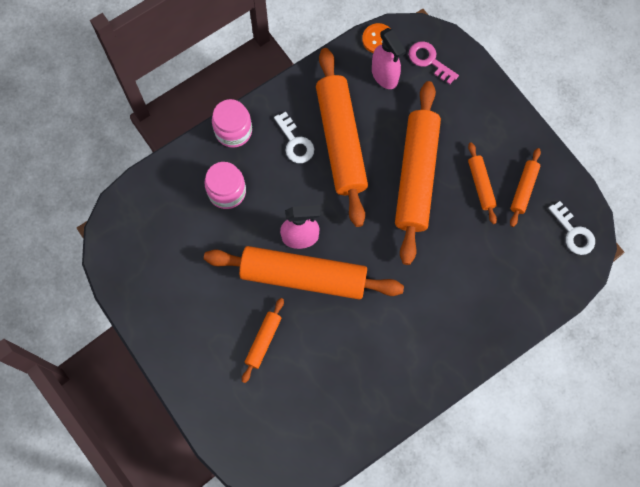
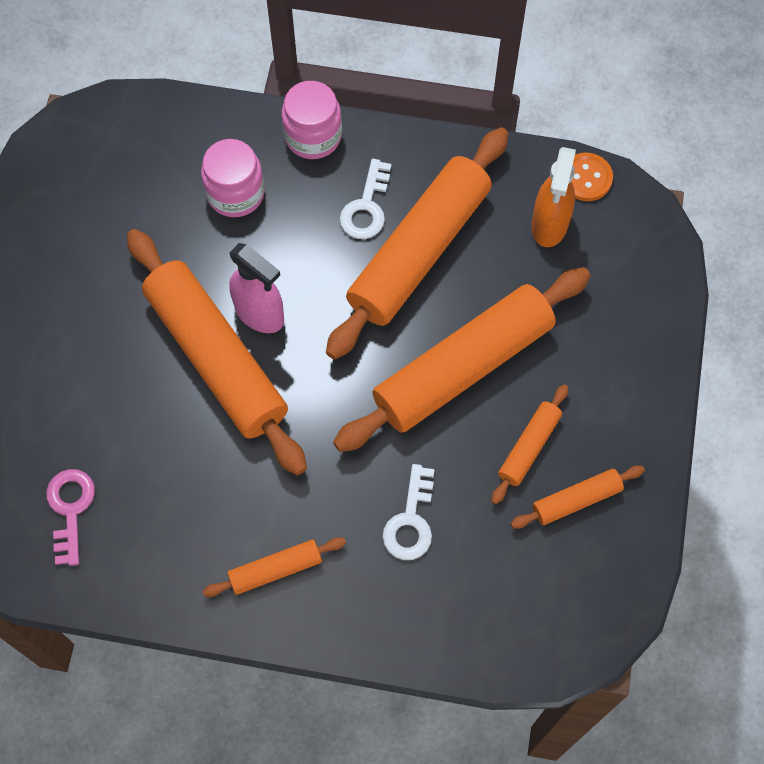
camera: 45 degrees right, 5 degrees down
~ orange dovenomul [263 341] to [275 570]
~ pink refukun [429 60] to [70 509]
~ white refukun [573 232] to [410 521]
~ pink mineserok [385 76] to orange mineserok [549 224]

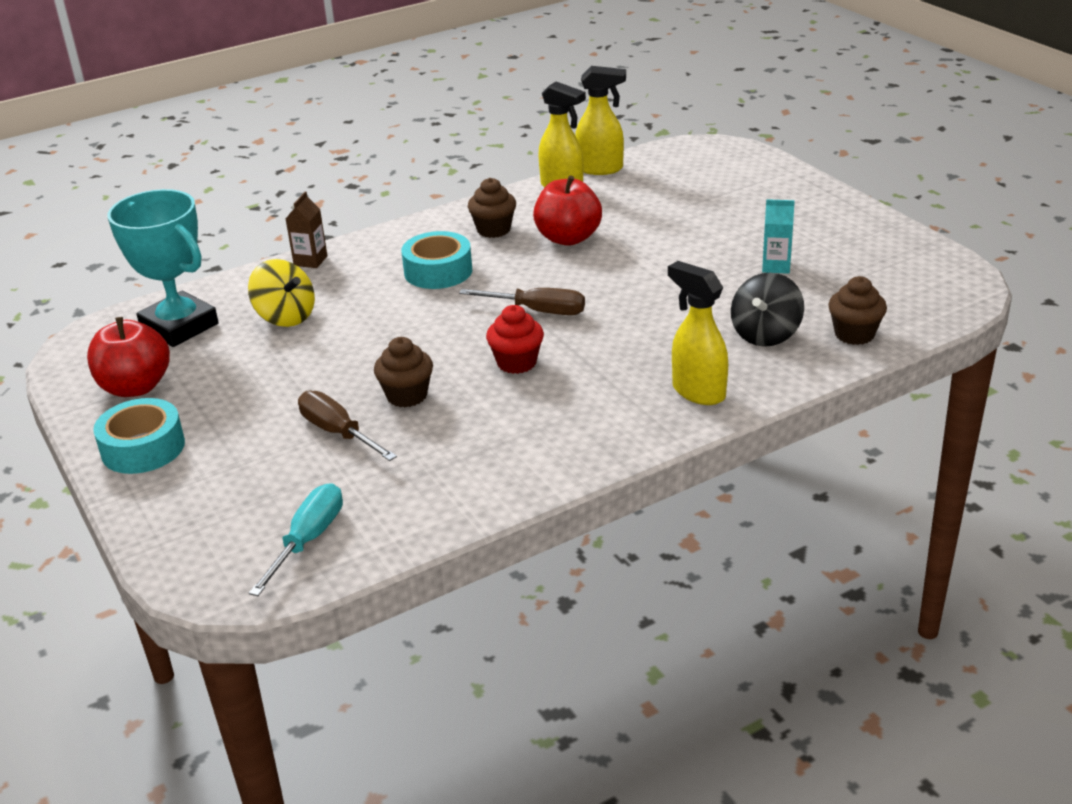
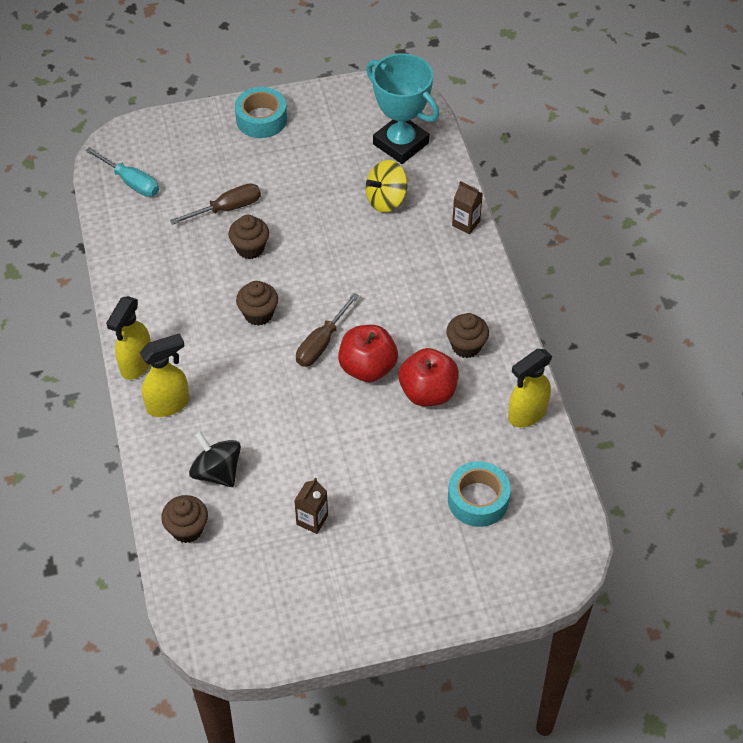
camera: 105 degrees right, 20 degrees up
~ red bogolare [136 387] to [367 368]
~ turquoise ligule [438 271] to [478 500]
~ yellow mineserok [600 169] to [136 364]
~ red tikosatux [516 363] to brown tikosatux [258 314]
~ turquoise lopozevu [776 266] to brown lopozevu [312 520]
~ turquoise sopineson [179 326] = [401 143] 75 degrees clockwise

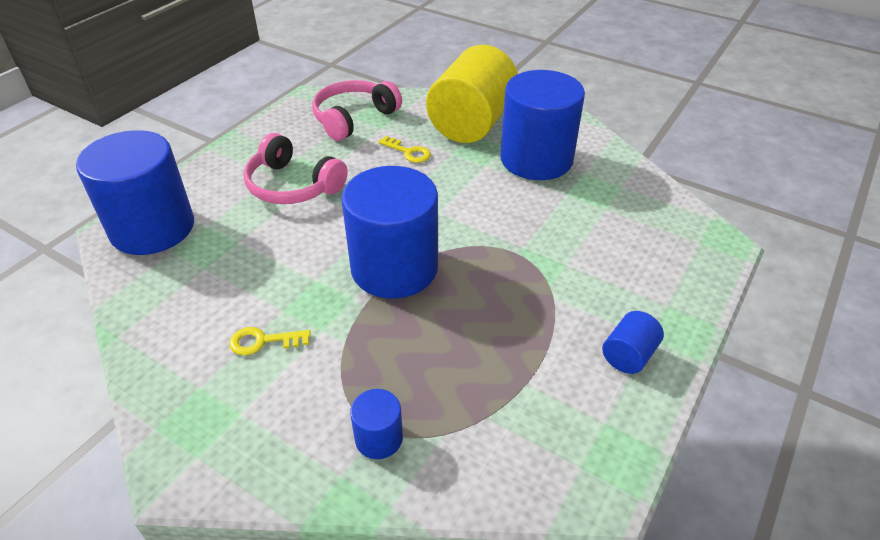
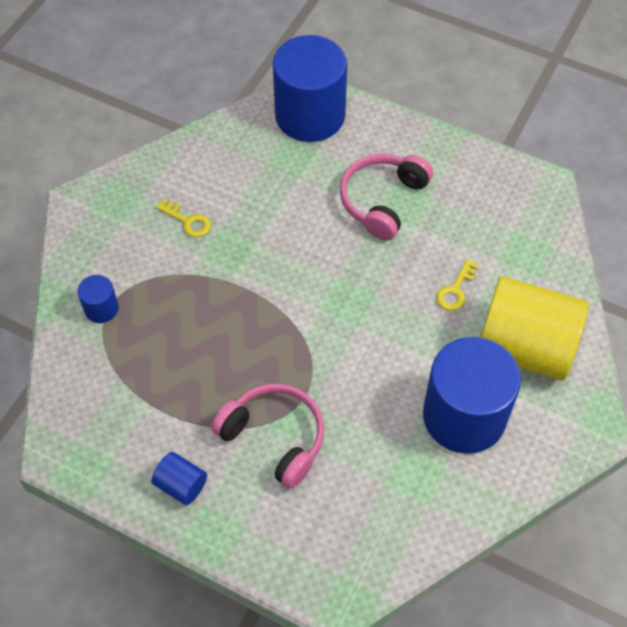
camera: 85 degrees right, 15 degrees up
- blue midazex [394 268]
~ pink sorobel [354 118] to [274 438]
~ yellow refukun [263 341] = [188 221] 135 degrees clockwise

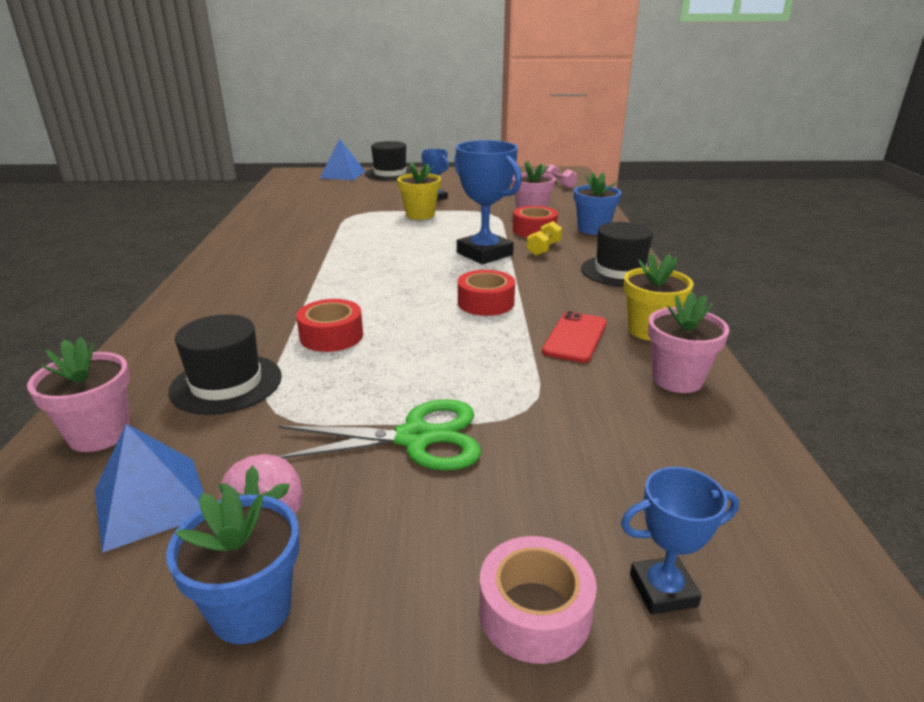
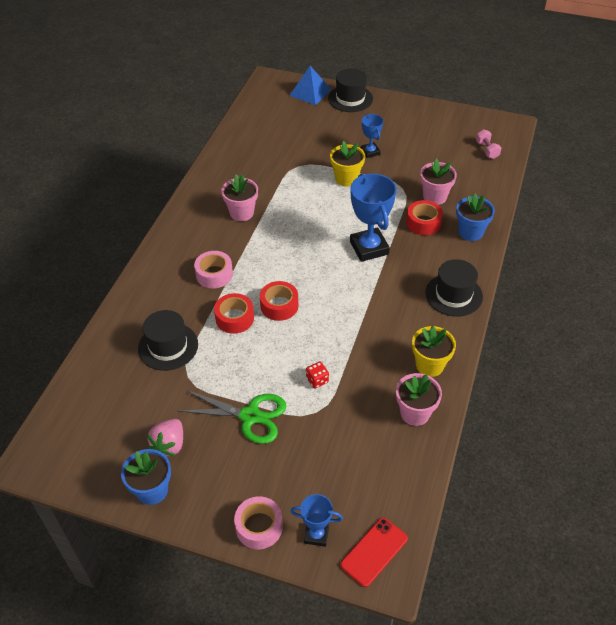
camera: 20 degrees right, 20 degrees up
- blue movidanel [151 501]
- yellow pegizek [543 249]
+ pink ligule [214 274]
+ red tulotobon [317 380]
~ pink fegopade [99 434] to [241 213]
~ red ligule [485 303] to [279 306]
~ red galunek [575 337] to [374 552]

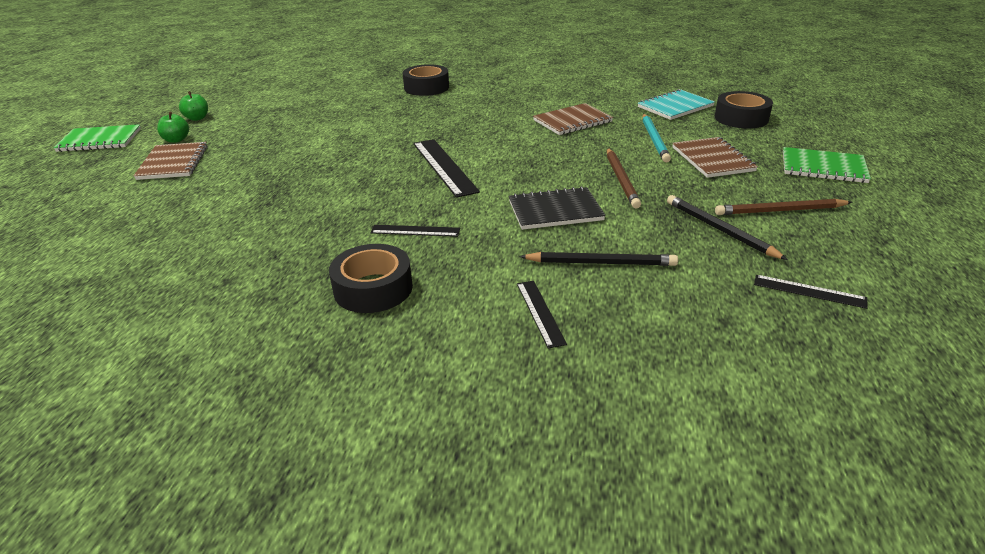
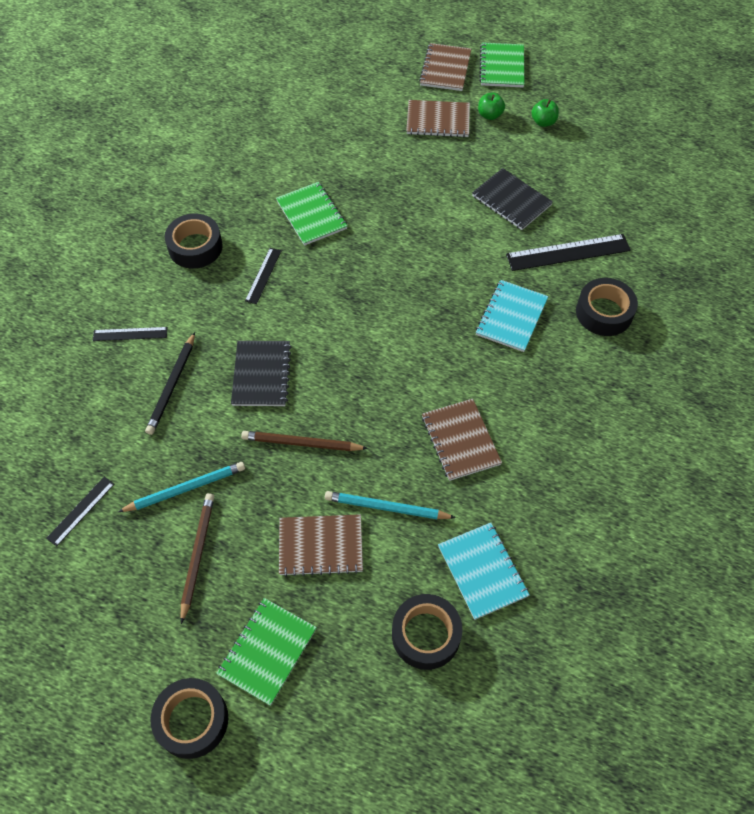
camera: 100 degrees right, 25 degrees up
+ black ligule [192 720]
+ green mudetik [311 215]
+ brown mudetik [445 69]
+ black mudetik [511 200]
+ turquoise mudetik [511 317]
~ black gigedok [444 166] to [568 252]
~ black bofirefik [720 230] to turquoise bofirefik [185 489]

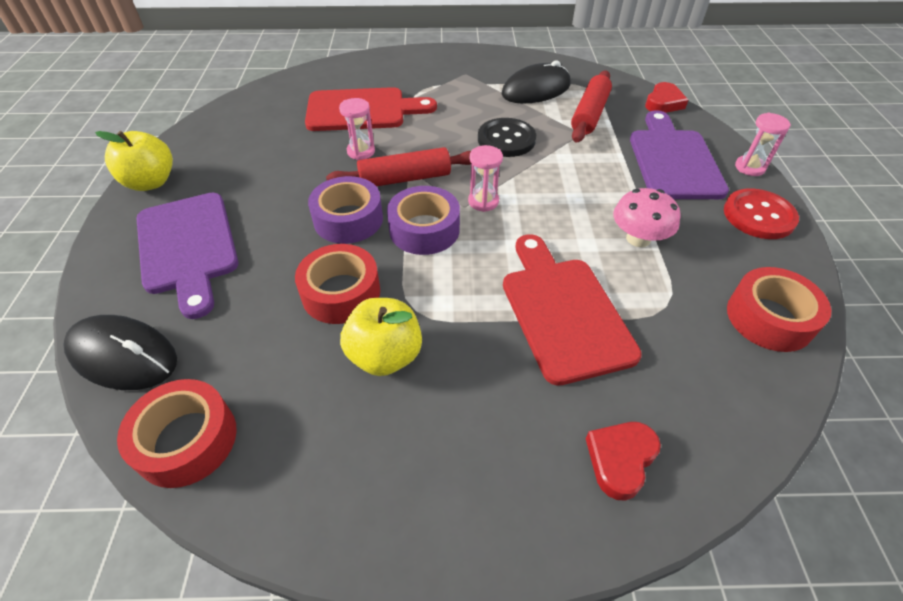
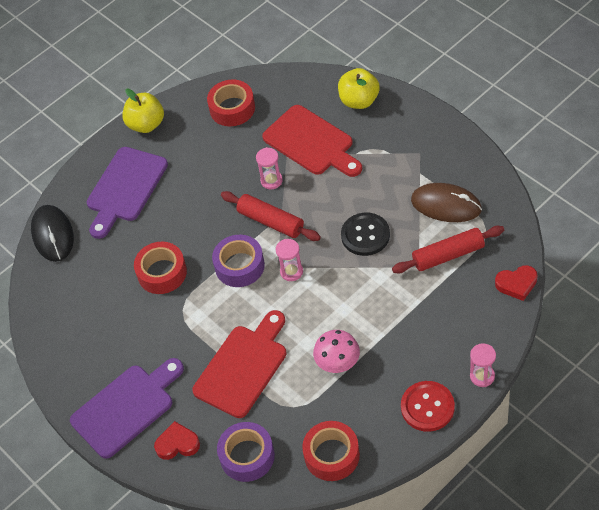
camera: 55 degrees right, 5 degrees up
~ red ligule [187 440] to [232 108]
~ purple ligule [348 219] to [247 456]
~ yellow bogolare [385 355] to [359 101]
~ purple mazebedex [673 160] to [126 408]
~ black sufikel [536 89] to brown sufikel [446 205]

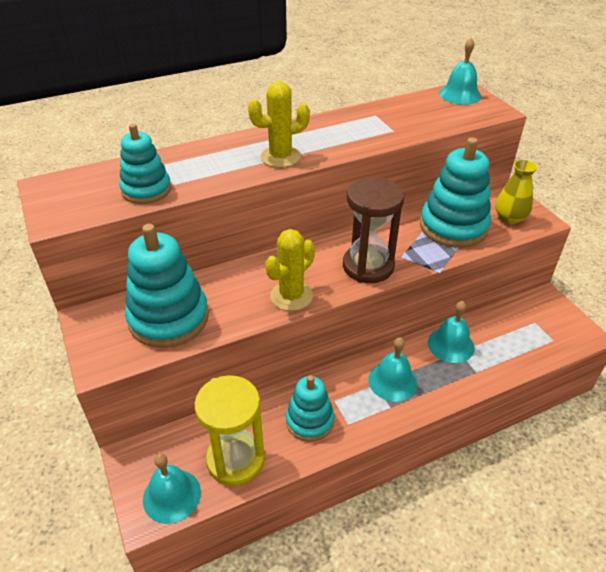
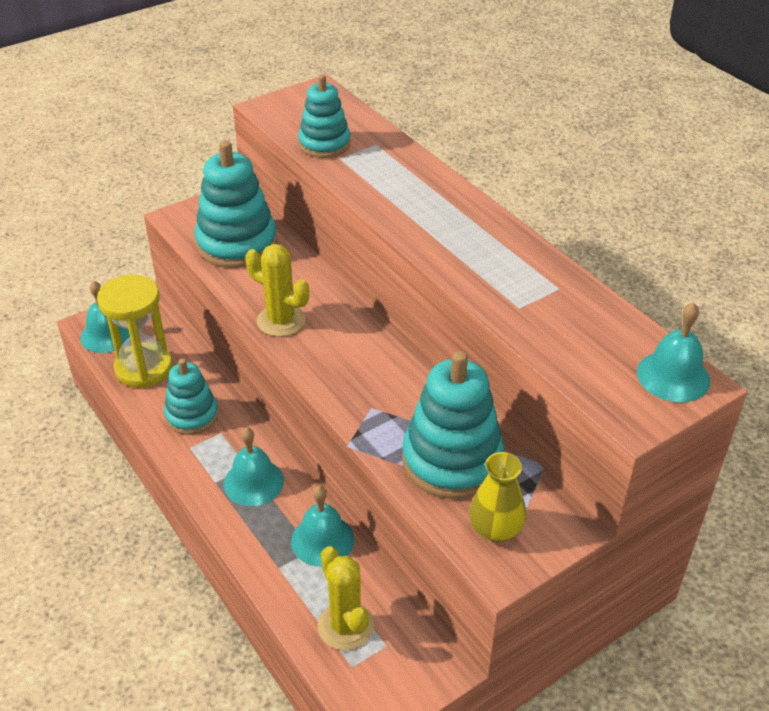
camera: 80 degrees right, 0 degrees up
- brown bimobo [368 266]
~ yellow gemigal [280 157] to [345 626]

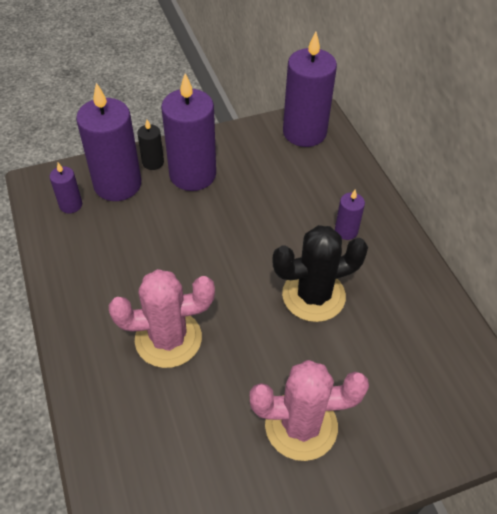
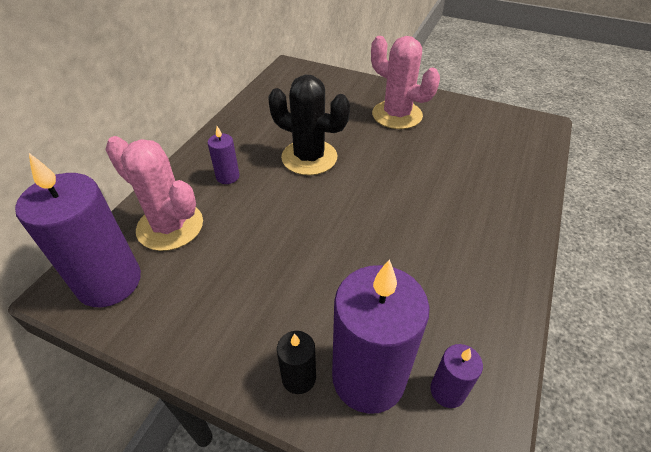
camera: 135 degrees left, 5 degrees down
- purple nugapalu [192 174]
~ pink gemigal [168 339] to [170 226]

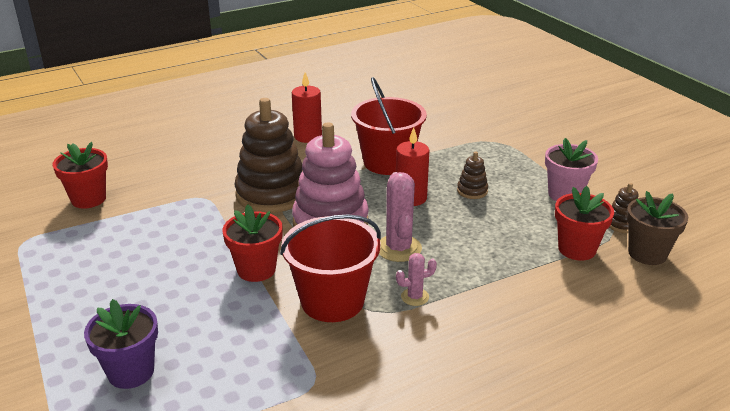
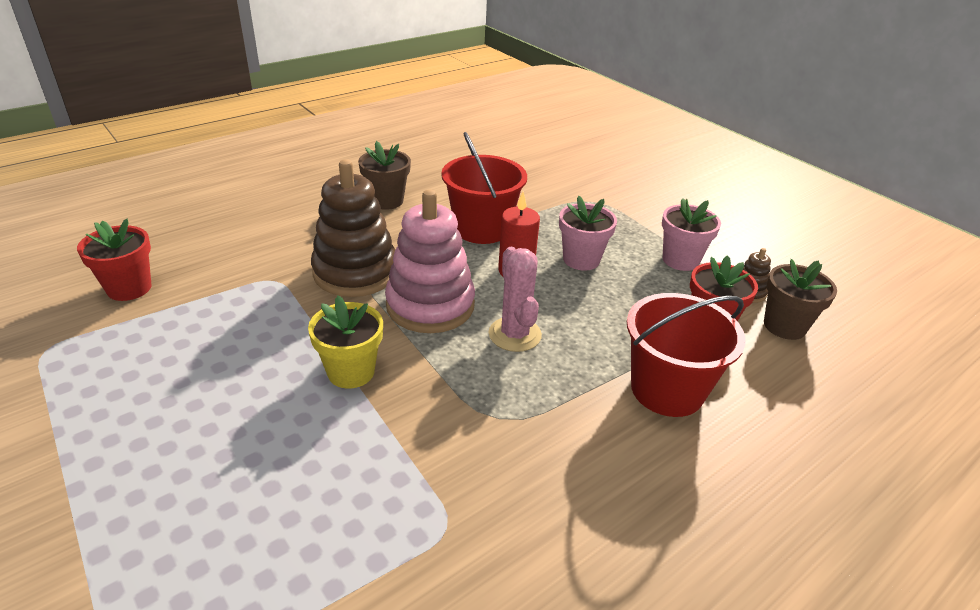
camera: 10 degrees left, 5 degrees up
- purple fegopade [131 372]
- pink gemigal [415 297]
~ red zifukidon [332 301] to [667 390]
~ red nugapalu [308 136] to brown fegopade [386 201]
~ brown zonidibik [472 191] to pink fegopade [581 260]
~ red fegopade [256 269] to yellow fegopade [351 372]

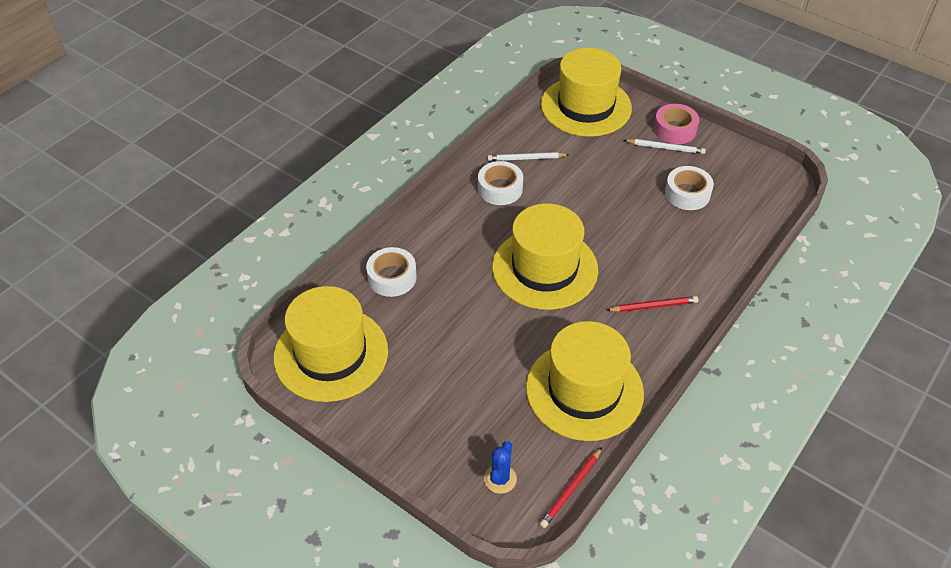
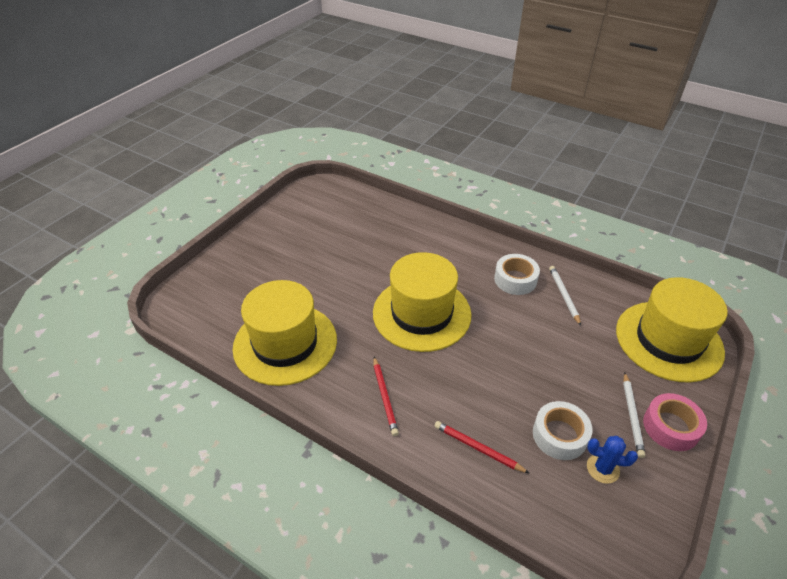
camera: 85 degrees right, 5 degrees down
- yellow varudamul [331 354]
- white ligule [392 277]
~ blue gemigal [500 479] to [602 468]
~ red bofirefik [571 489] to [478 448]

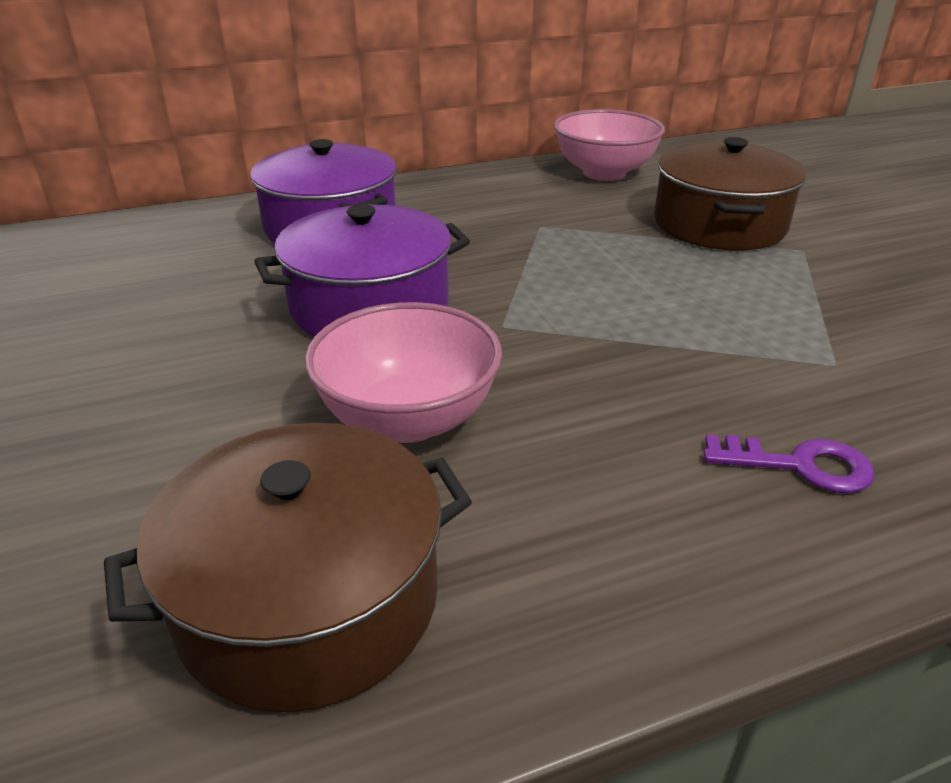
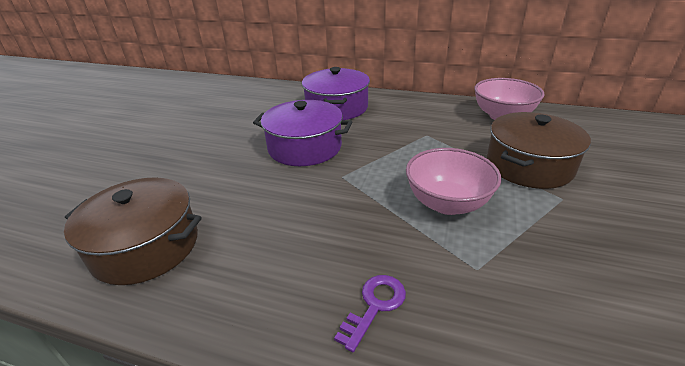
camera: 40 degrees right, 0 degrees up
~ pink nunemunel [408 419] to [447 203]
~ purple refukun [800 465] = [375 306] 105 degrees counterclockwise

